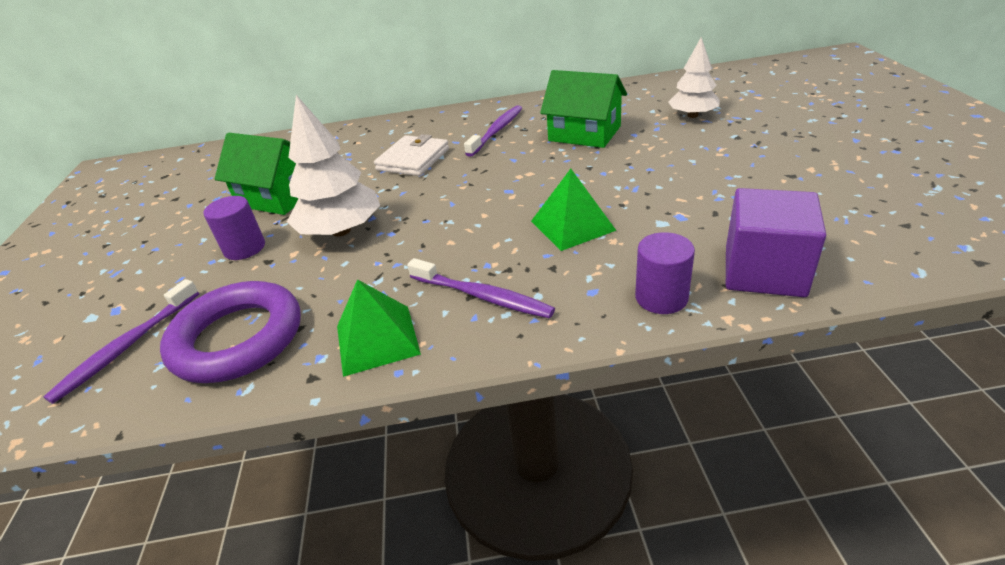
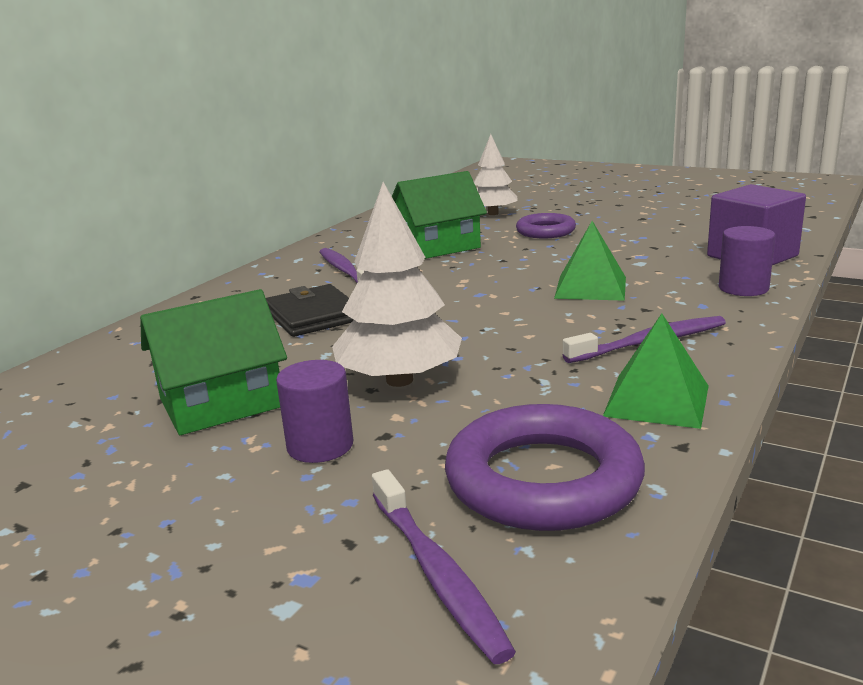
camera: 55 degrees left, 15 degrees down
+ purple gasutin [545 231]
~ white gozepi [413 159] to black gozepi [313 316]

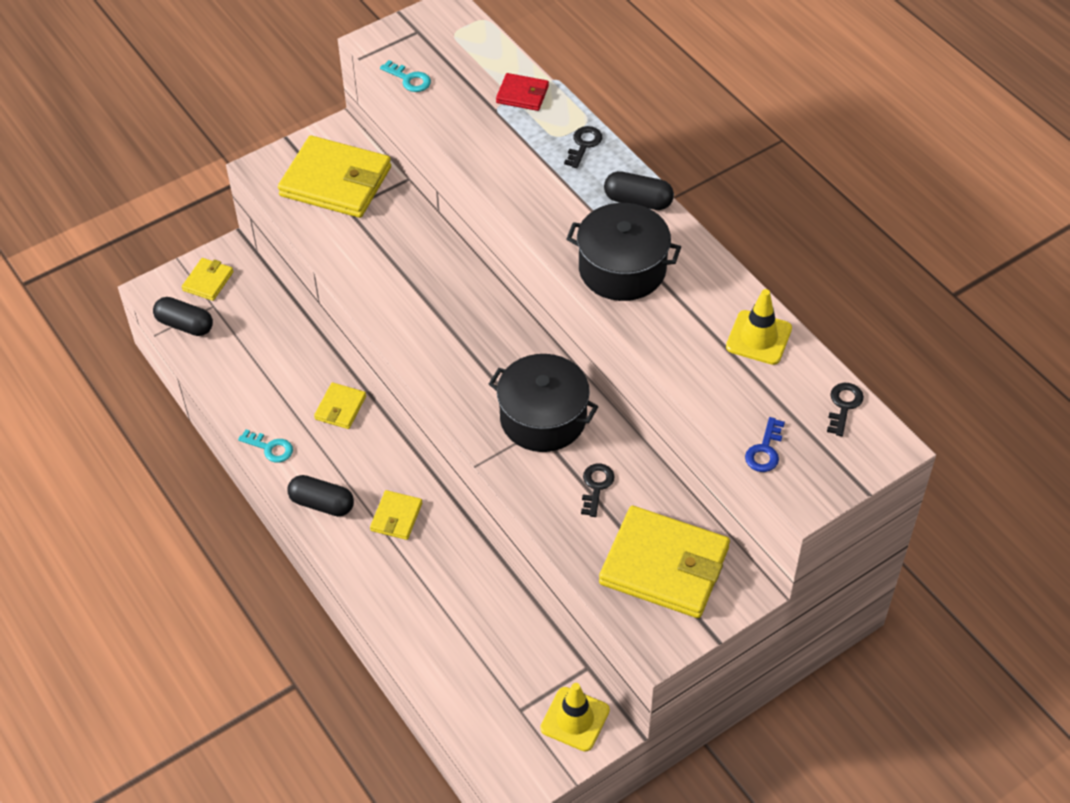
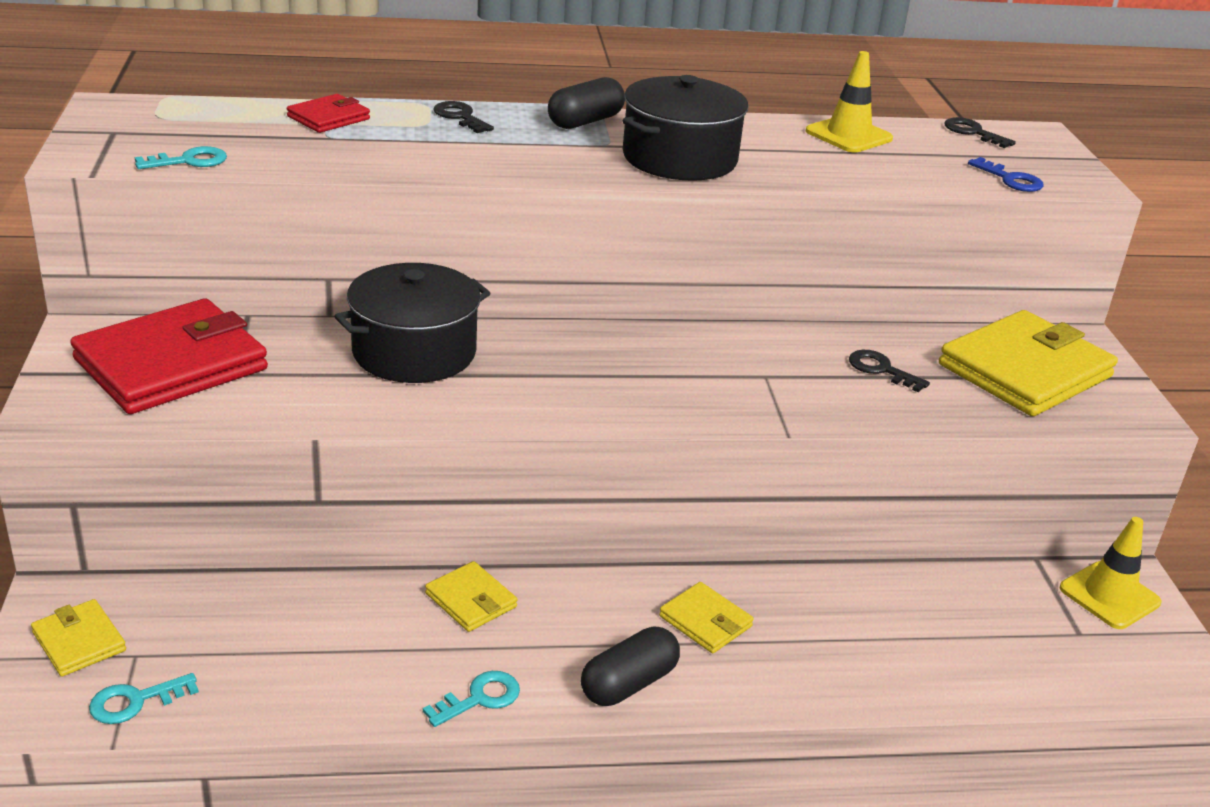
camera: 65 degrees left, 20 degrees down
~ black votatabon [543 418] to [414 352]
~ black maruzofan [185 325] to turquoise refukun [135 701]
~ yellow gozepi [336 181] to red gozepi [171 364]

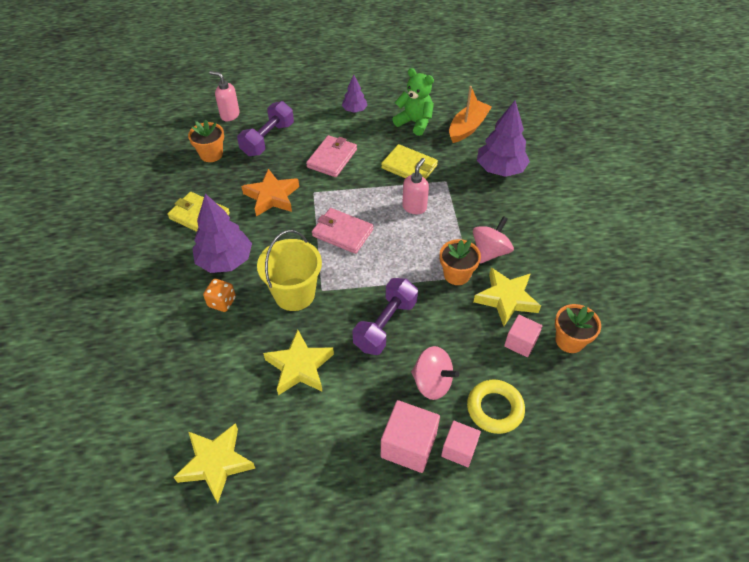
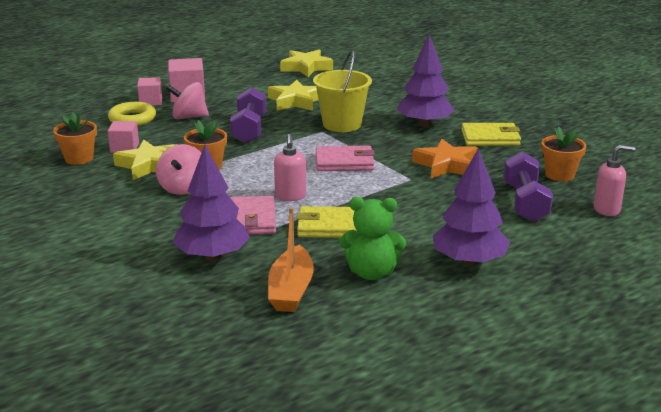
camera: 150 degrees right, 25 degrees down
- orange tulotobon [222 302]
~ pink gozepi [332 158] to [251 219]
~ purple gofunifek [354 110] = [469 262] x1.84

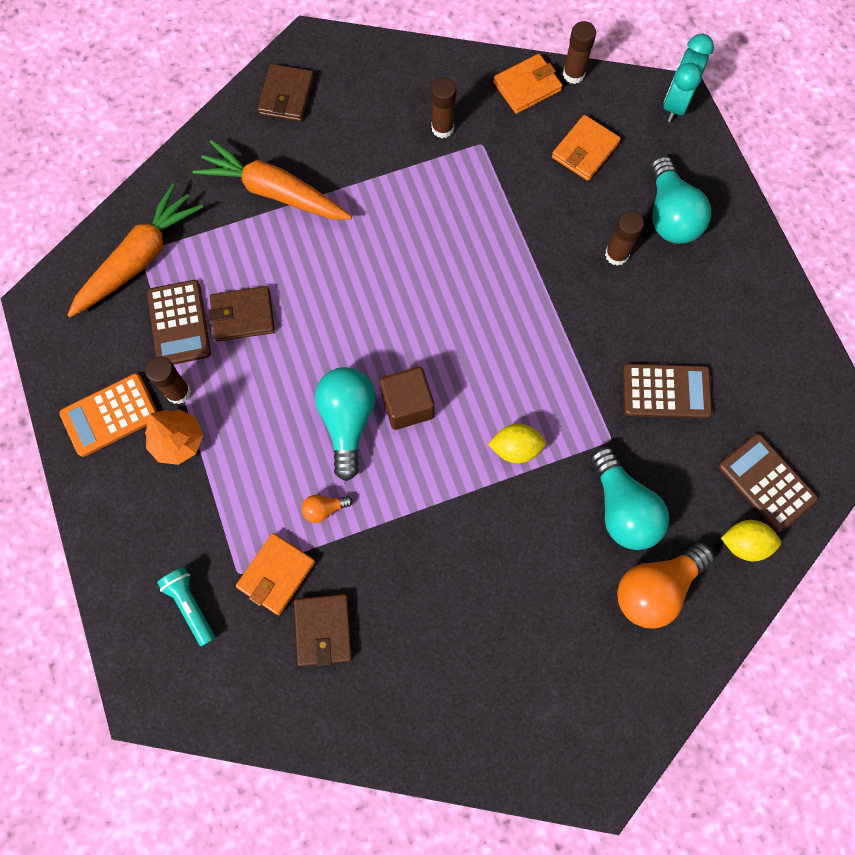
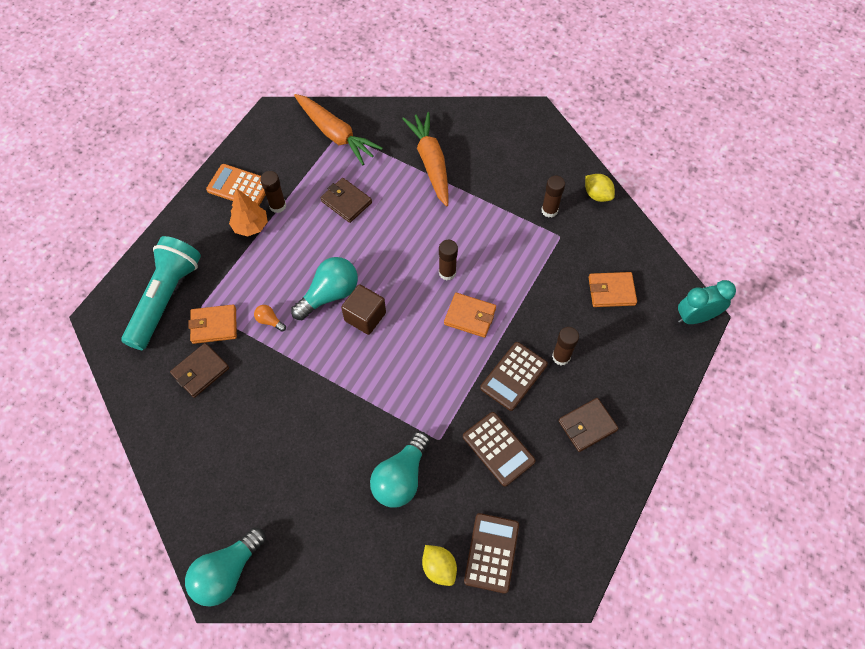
camera: 50 degrees right, 10 degrees down
- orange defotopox [655 588]
~ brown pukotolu [179 323] to [514 376]
~ brown gozepi [286 96] to [587 426]
~ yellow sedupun [515 448] to [597 195]
~ orange gozepi [527 86] to [470 316]
~ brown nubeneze [573 74] to [447 272]
~ turquoise defotopox [670 215] to [227 572]
~ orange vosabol [139 259] = [336 134] 45 degrees clockwise
~ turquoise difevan [190 605] = [166 298] x2.14

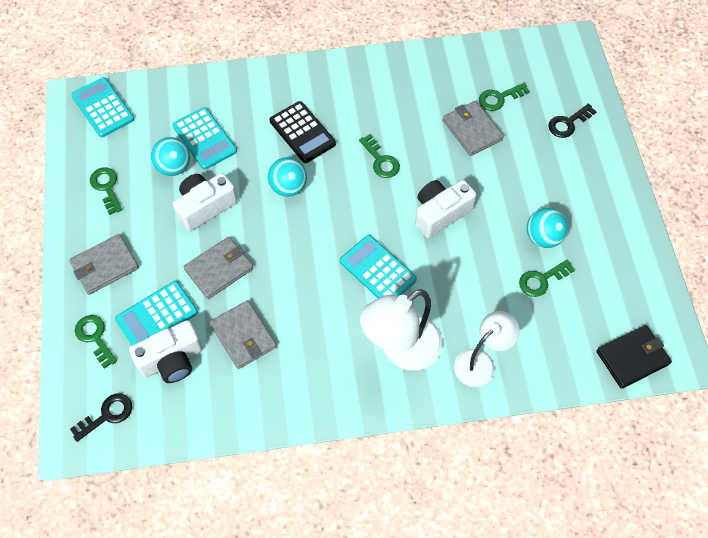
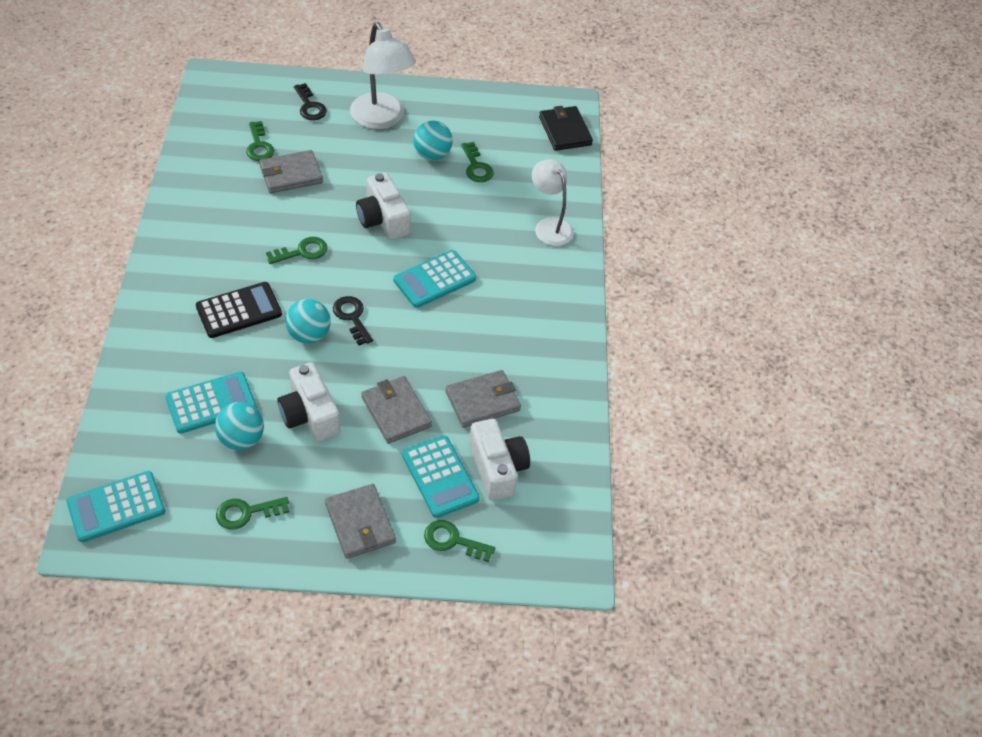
camera: 85 degrees left, 10 degrees down
~ black refukun [107 415] to [352 317]
~ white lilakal [401 350] to [382 119]
~ green refukun [94 337] = [452 541] 45 degrees clockwise

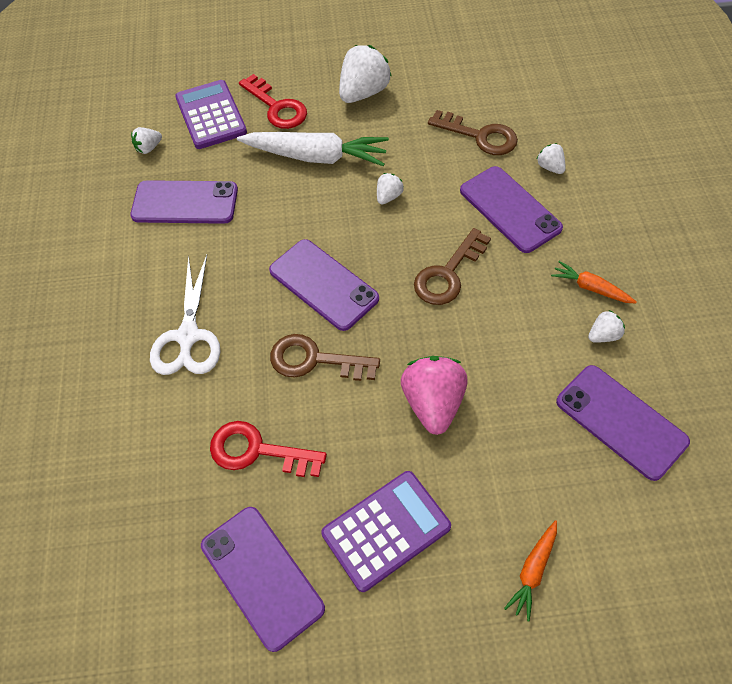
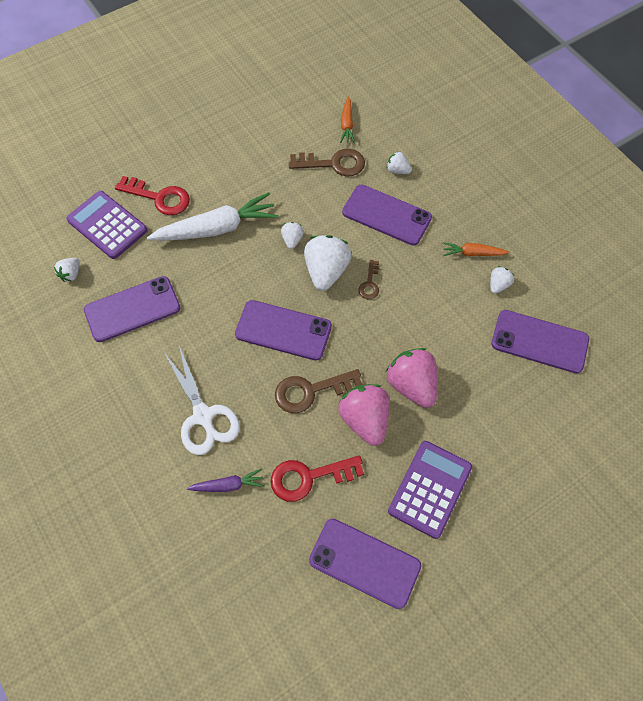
camera: 30 degrees left, 5 degrees up
+ purple vosabol [228 485]
+ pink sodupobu [365 420]
~ white sodupobu [363 93] to [326 271]
~ orange vosabol [533 571] to [347 124]
~ brown refukun [448 273] = [369 283] x0.55

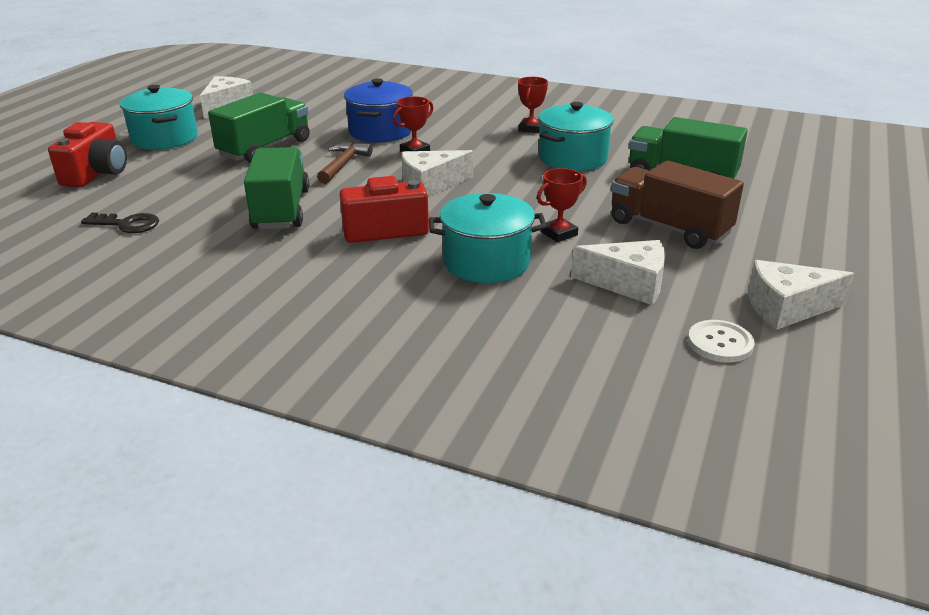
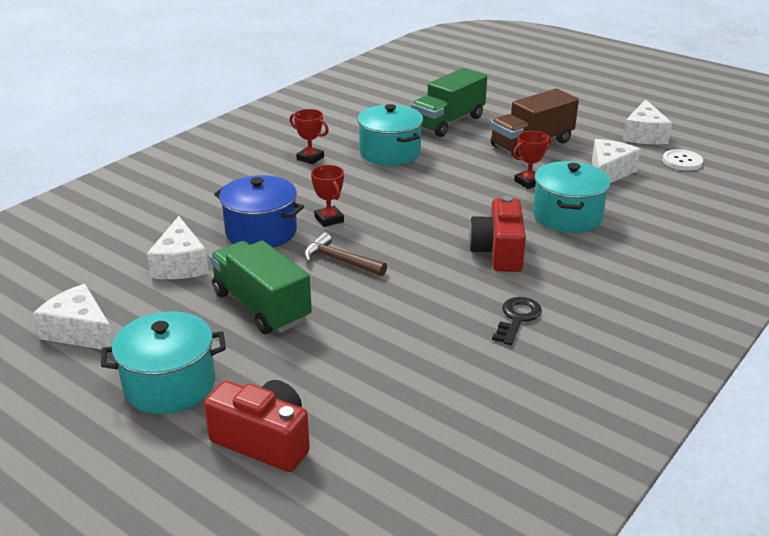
camera: 75 degrees left, 0 degrees up
- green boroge [281 210]
~ black refukun [127 224] to [517 318]
~ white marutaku [430 184] to [180 264]
~ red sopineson [559 233] = [528 182] 75 degrees clockwise

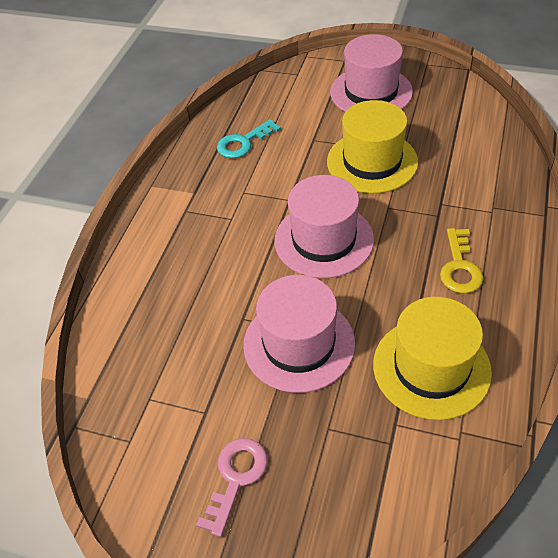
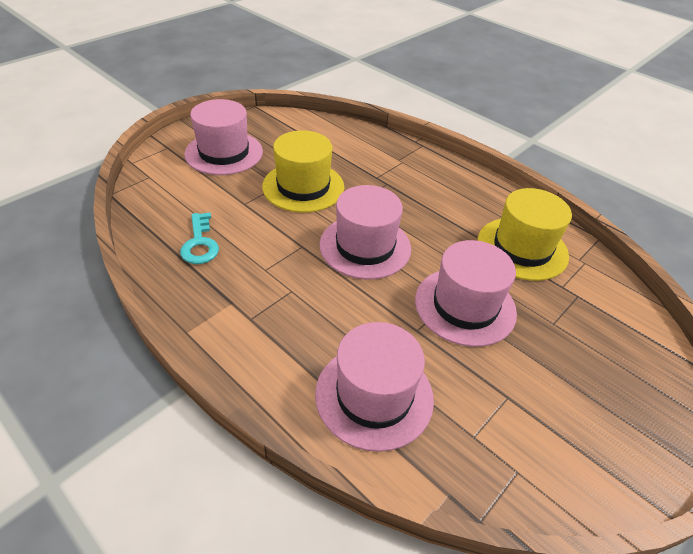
camera: 70 degrees left, 5 degrees down
- pink refukun [236 477]
- yellow refukun [459 267]
+ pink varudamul [374 395]

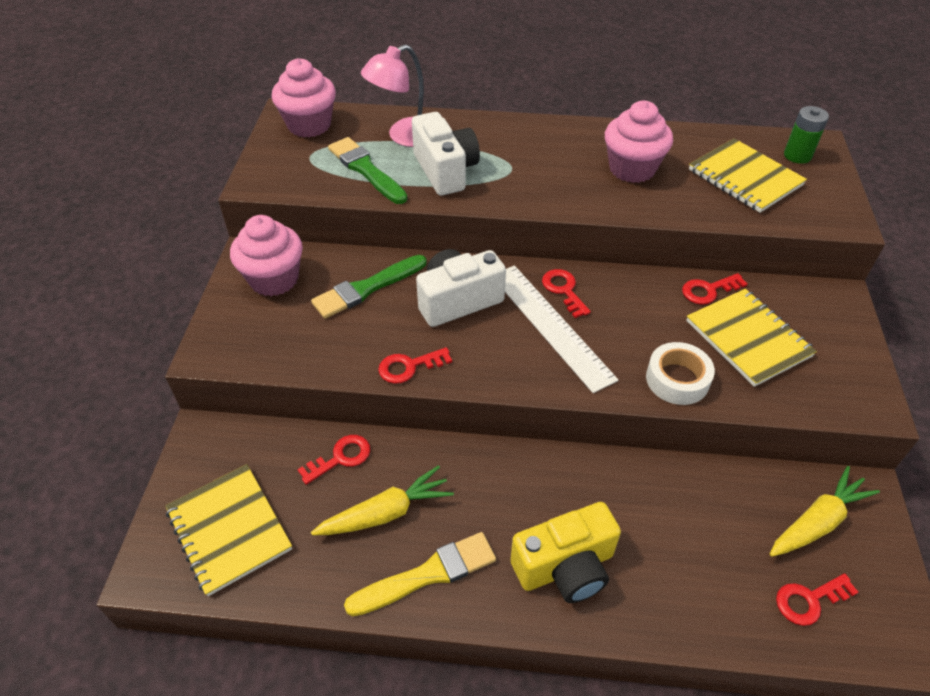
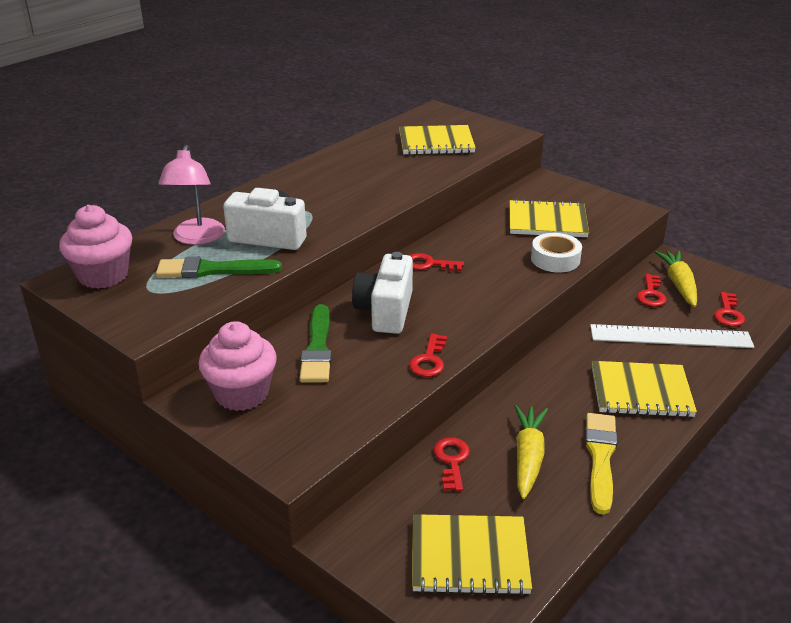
camera: 55 degrees left, 15 degrees down
- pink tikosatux [632 169]
- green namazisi [797 155]
~ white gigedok [551 325] to [670 336]
~ red refukun [708 290] to [651 294]
~ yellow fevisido [565 567] to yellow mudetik [641 392]

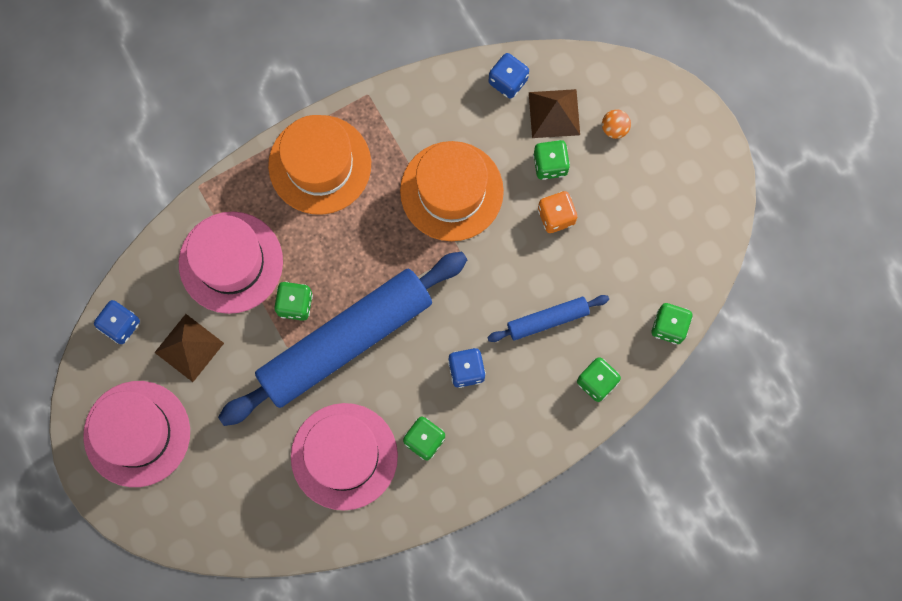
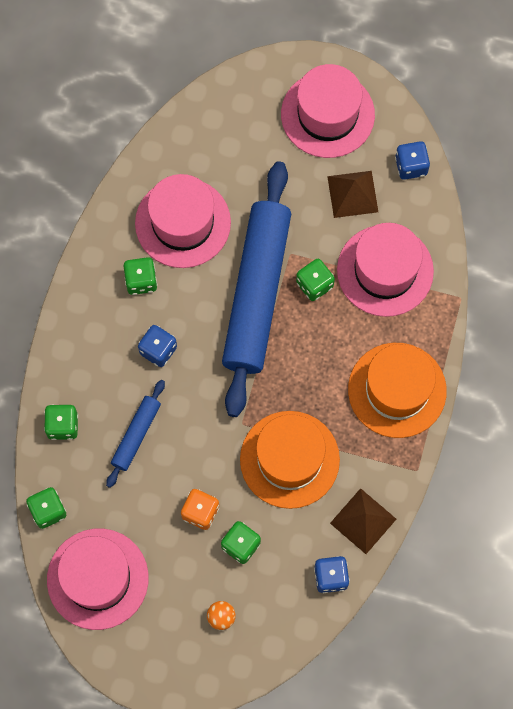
camera: 135 degrees right, 5 degrees down
+ pink varudamul [97 579]
~ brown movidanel [554 113] to [363 521]

